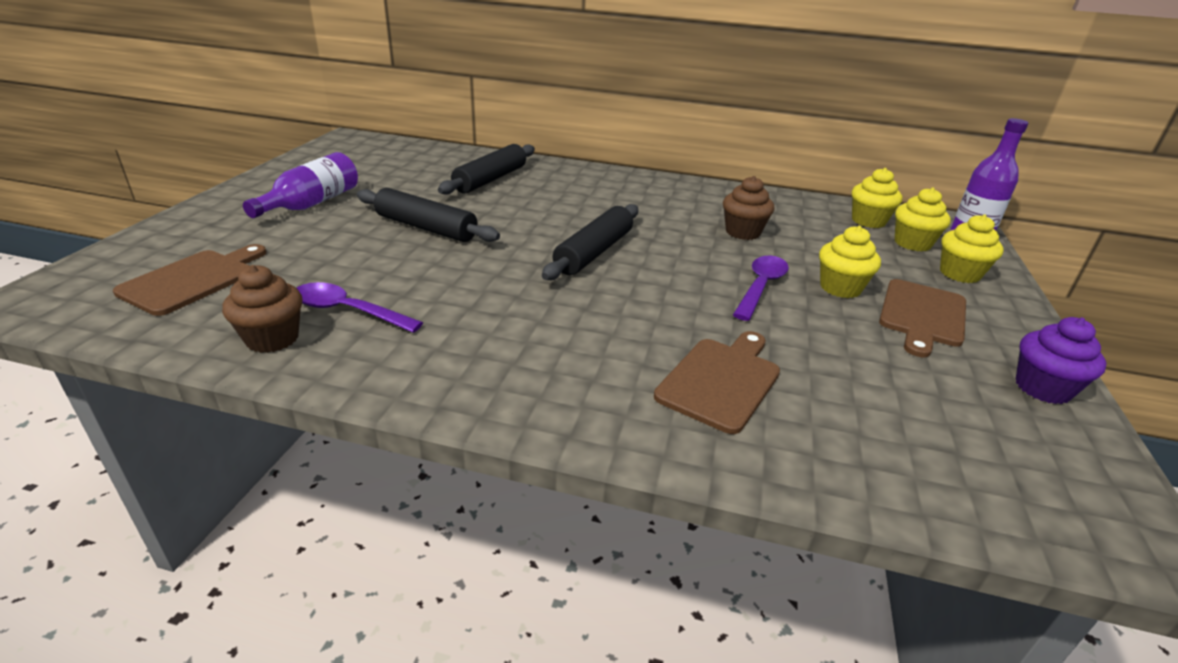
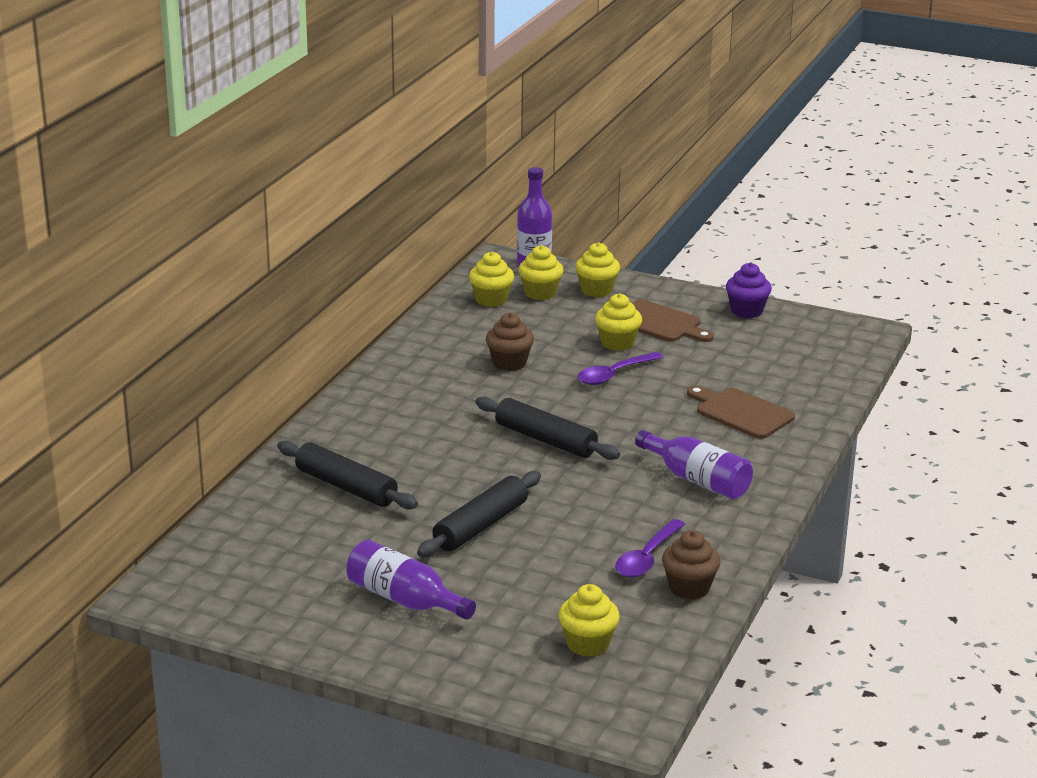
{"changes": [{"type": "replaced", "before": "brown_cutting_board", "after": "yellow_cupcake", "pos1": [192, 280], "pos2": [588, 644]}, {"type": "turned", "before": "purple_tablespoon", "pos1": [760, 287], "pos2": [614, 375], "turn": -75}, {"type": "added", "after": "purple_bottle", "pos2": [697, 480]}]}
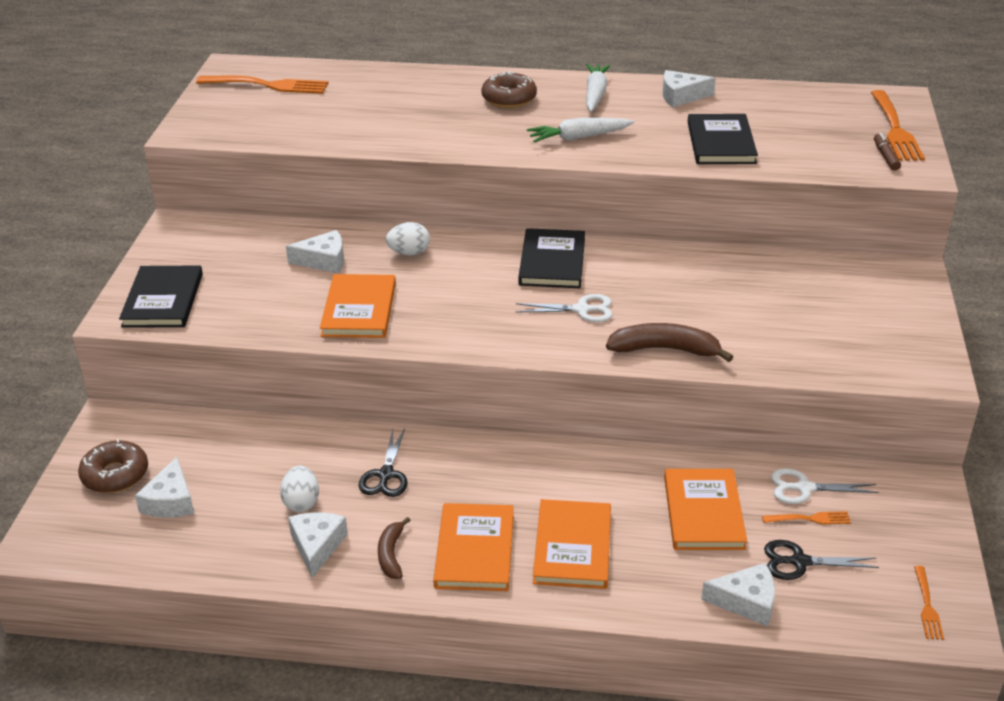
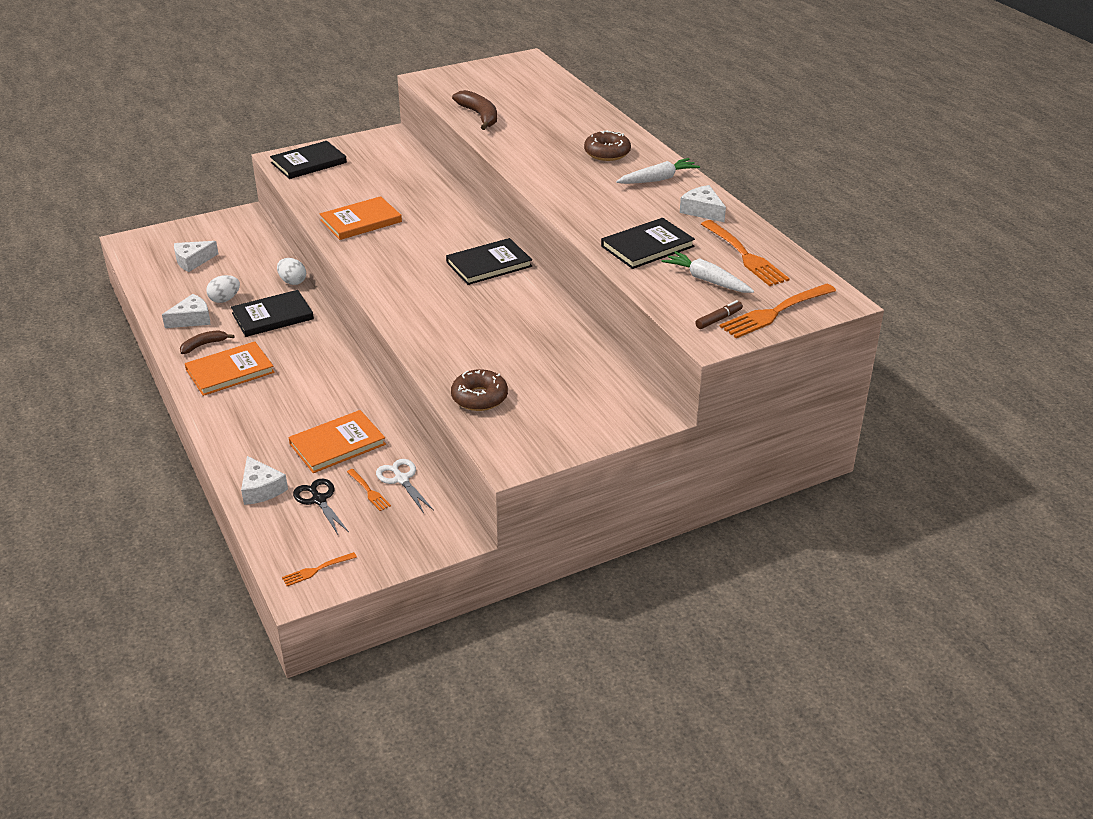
{"changes": [{"type": "moved", "before": "orange_fork", "pos1": [267, 85], "pos2": [744, 255]}, {"type": "moved", "before": "pure_white_carrot", "pos1": [579, 137], "pos2": [707, 280]}, {"type": "moved", "before": "pure_white_egg_shape", "pos1": [409, 253], "pos2": [292, 281]}, {"type": "removed", "before": "pure_white_cheese", "pos1": [324, 261]}, {"type": "removed", "before": "pure_white_scissors", "pos1": [581, 310]}, {"type": "moved", "before": "brown_banana", "pos1": [665, 349], "pos2": [479, 116]}, {"type": "replaced", "before": "black_scissors", "after": "black_book", "pos1": [386, 475], "pos2": [272, 316]}, {"type": "moved", "before": "brown_doughnut", "pos1": [115, 475], "pos2": [479, 397]}, {"type": "removed", "before": "orange_book", "pos1": [572, 547]}]}
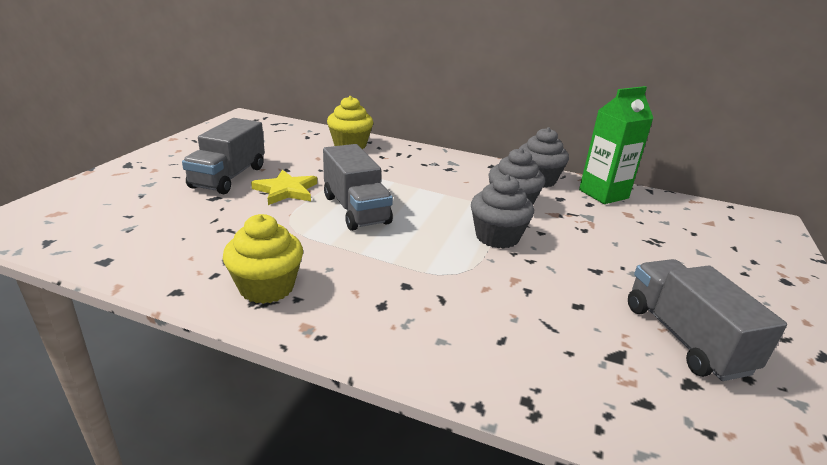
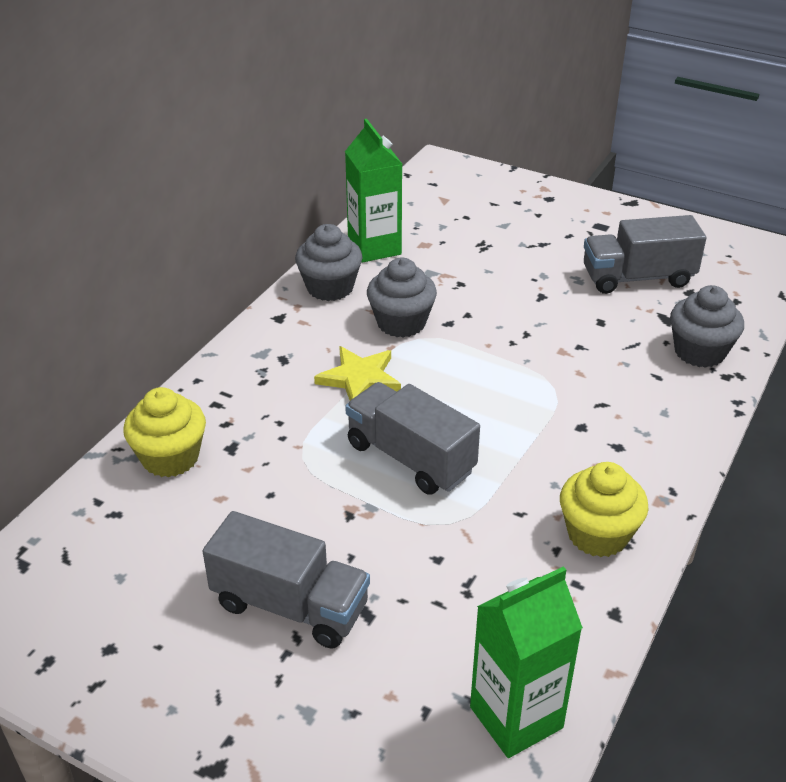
{"changes": [{"type": "turned", "before": "grey_lorry", "pos1": [356, 209], "pos2": [410, 458], "turn": -120}, {"type": "moved", "before": "yellow_star_shape", "pos1": [286, 190], "pos2": [360, 378]}, {"type": "moved", "before": "grey_cupcake", "pos1": [497, 237], "pos2": [699, 352]}, {"type": "added", "after": "green_milk_carton", "pos2": [516, 717]}]}
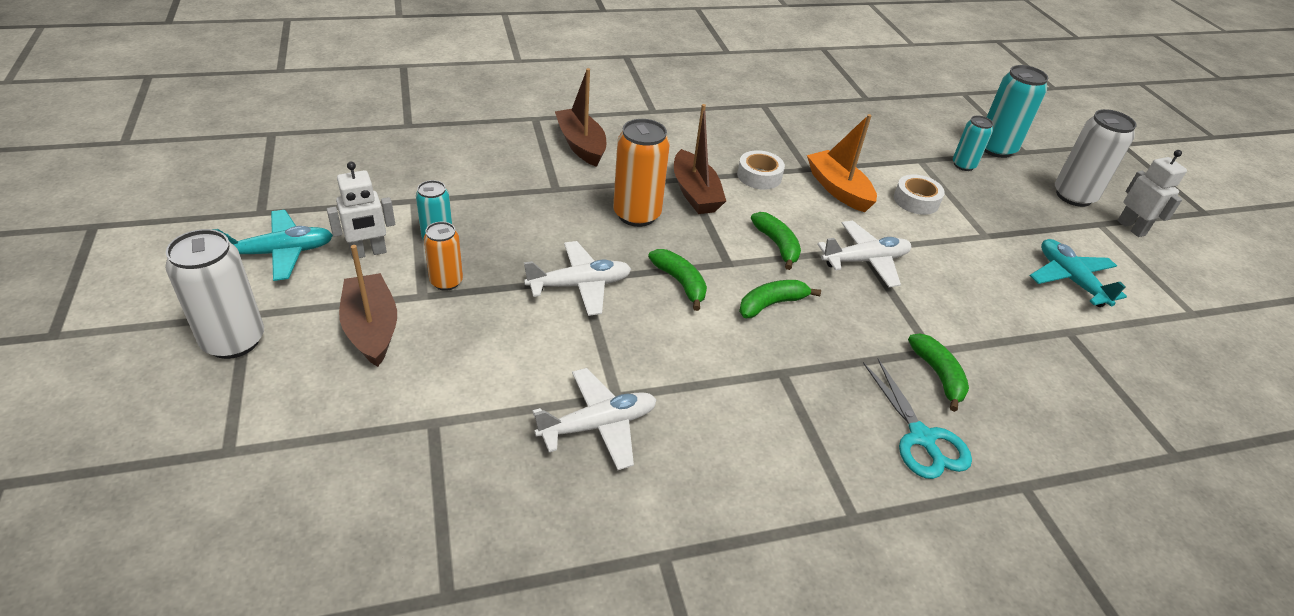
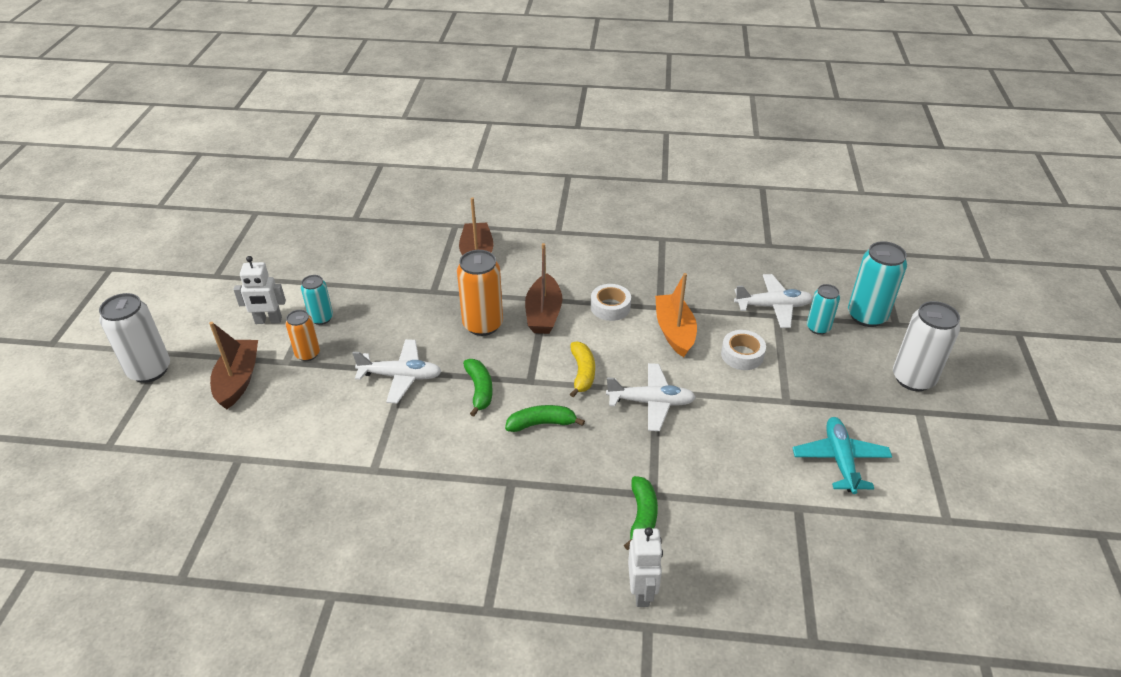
{"changes": [{"type": "moved", "before": "pure_white_toy_robot", "pos1": [1131, 228], "pos2": [642, 592]}, {"type": "removed", "before": "aqua_toy_plane", "pos1": [280, 253]}, {"type": "recoloured", "before": "green_banana", "after": "yellow_banana", "pos1": [777, 245], "pos2": [582, 373]}, {"type": "removed", "before": "aqua_scissors", "pos1": [921, 438]}, {"type": "moved", "before": "pure_white_toy_plane", "pos1": [598, 425], "pos2": [773, 306]}]}
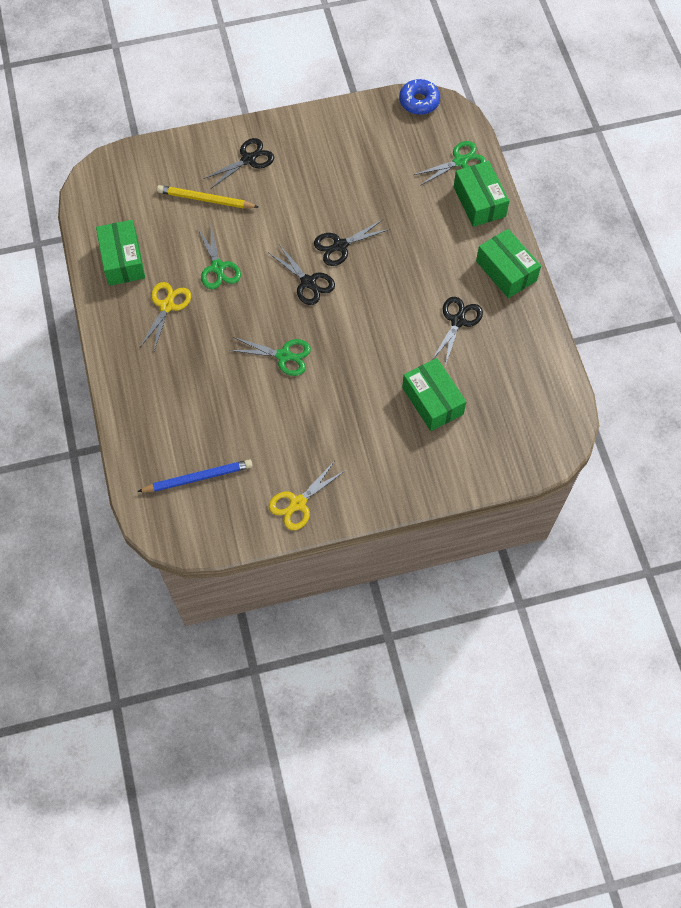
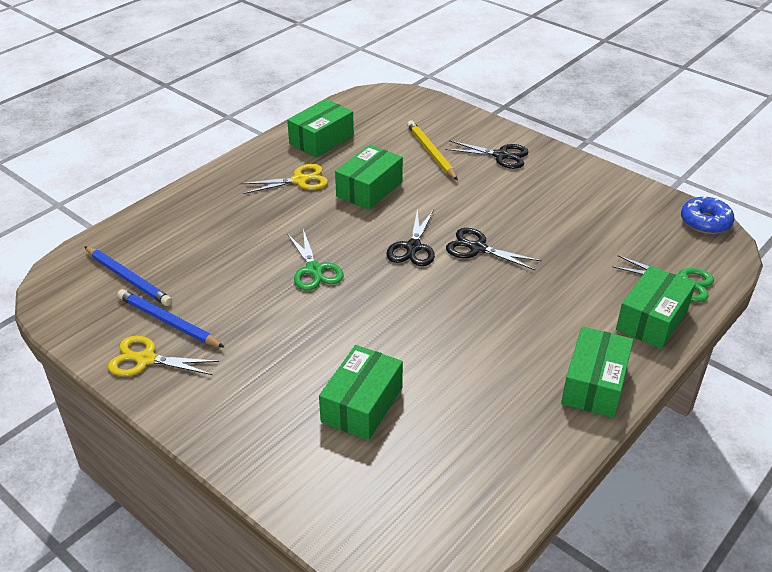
{"changes": [{"type": "replaced", "before": "green_scissors", "after": "green_parcel", "pos1": [218, 267], "pos2": [369, 189]}, {"type": "removed", "before": "black_scissors", "pos1": [458, 321]}, {"type": "added", "after": "blue_lead_pencil", "pos2": [168, 322]}]}
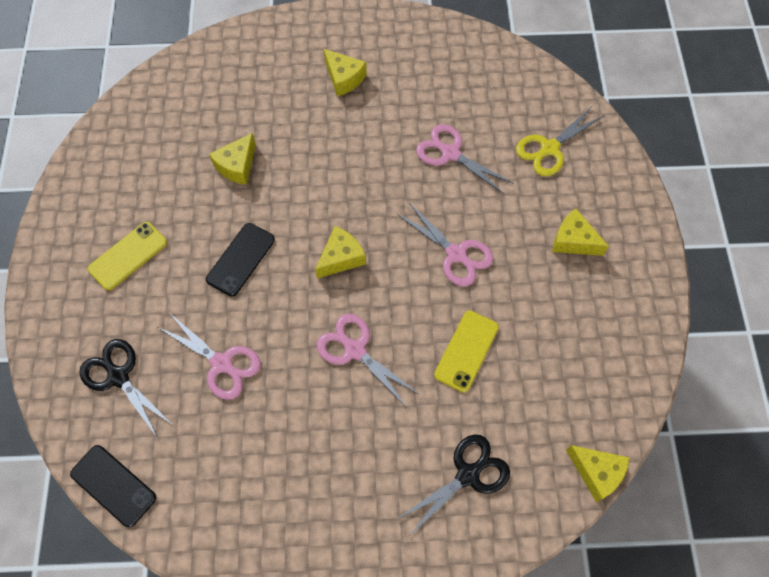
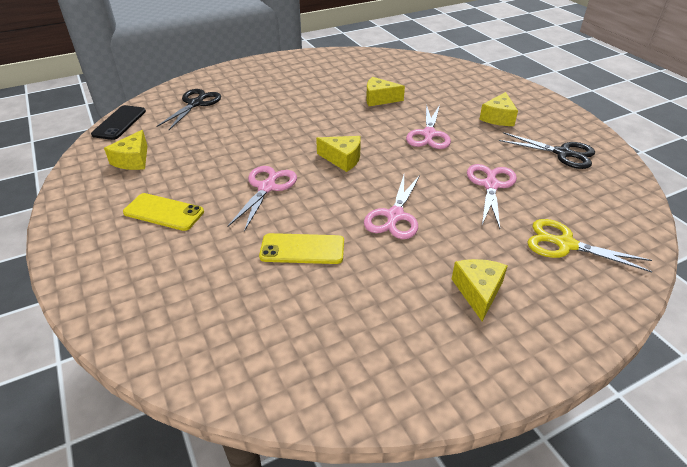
{"changes": [{"type": "moved", "before": "yellow_smartphone", "pos1": [128, 256], "pos2": [164, 212]}, {"type": "removed", "before": "black_smartphone", "pos1": [240, 259]}, {"type": "moved", "before": "pink_scissors", "pos1": [222, 364], "pos2": [429, 134]}, {"type": "moved", "before": "black_scissors", "pos1": [468, 474], "pos2": [563, 153]}, {"type": "moved", "before": "yellow_cheese", "pos1": [596, 472], "pos2": [133, 160]}]}
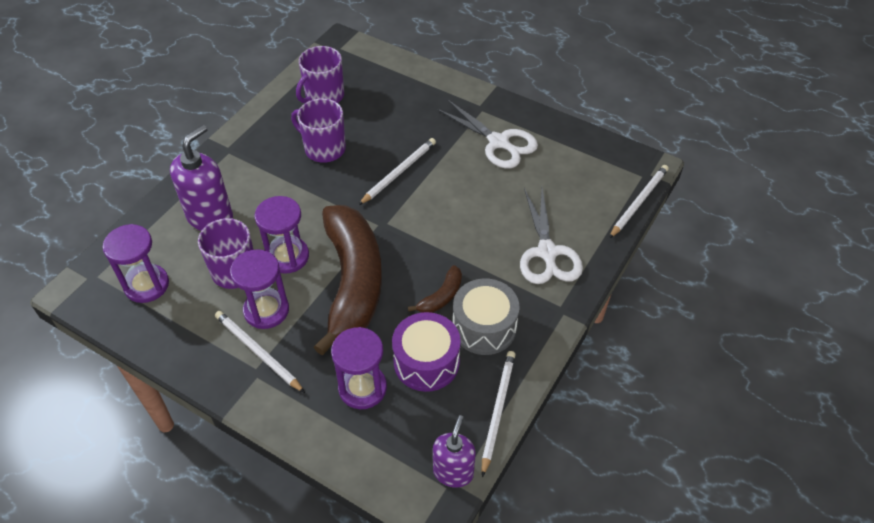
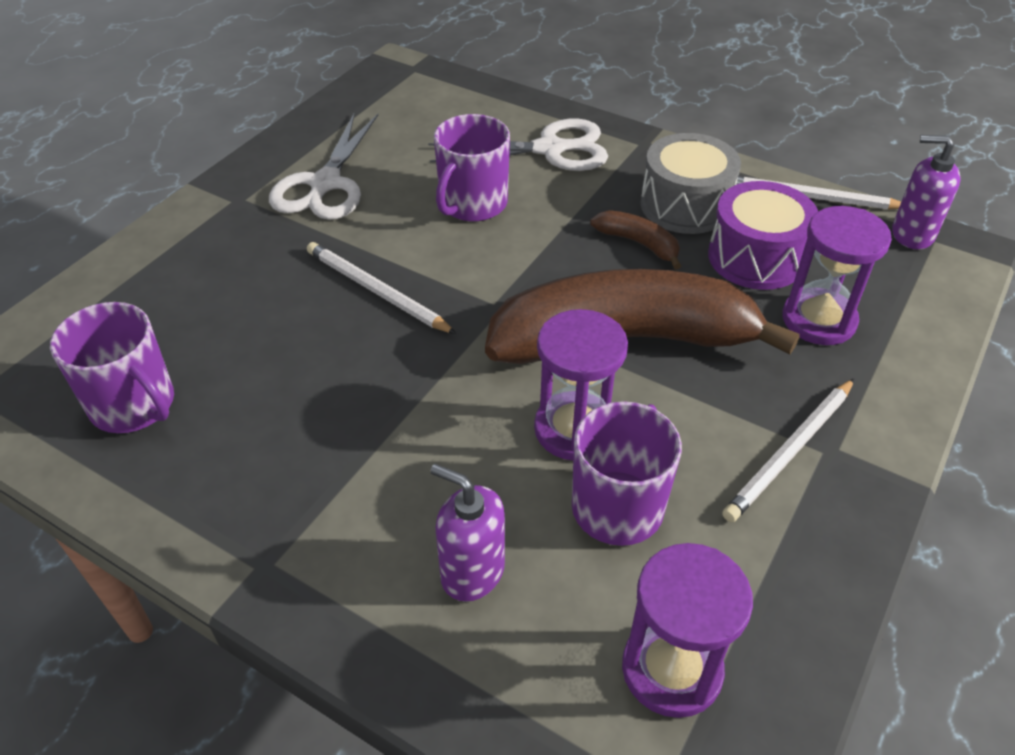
{"changes": [{"type": "moved", "before": "purple_coffee_mug", "pos1": [324, 148], "pos2": [472, 204]}, {"type": "turned", "before": "pure_white_scissors", "pos1": [498, 142], "pos2": [325, 184], "turn": 150}, {"type": "resized", "before": "purple_soap_dispenser", "pos1": [210, 217], "pos2": [472, 572], "scale": 0.65}, {"type": "removed", "before": "pure_white_lead_pencil", "pos1": [639, 202]}, {"type": "removed", "before": "purple_sandglass", "pos1": [266, 310]}]}
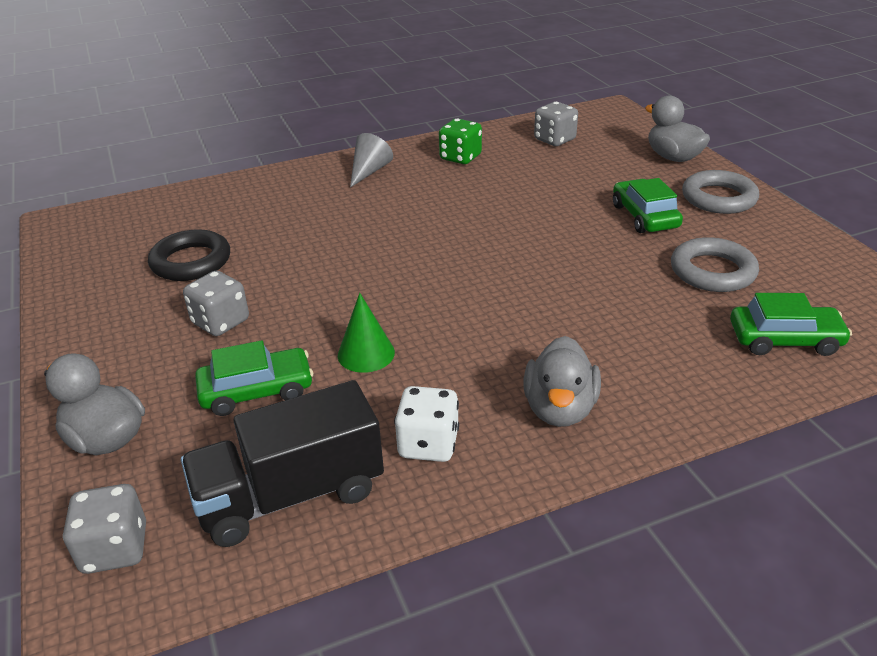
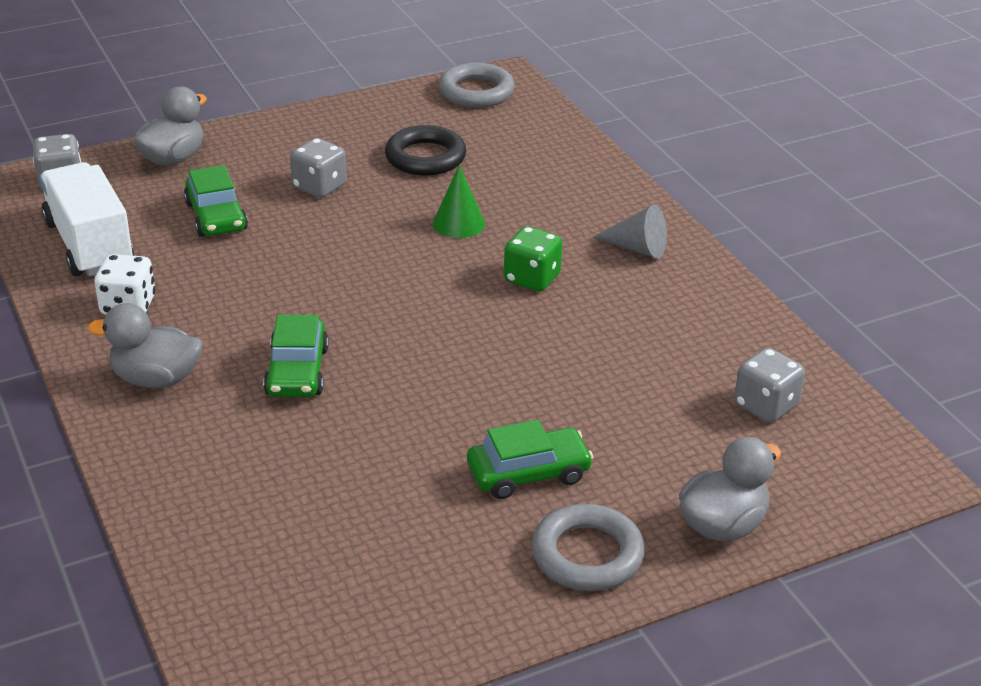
{"changes": [{"type": "moved", "before": "green_die", "pos1": [460, 157], "pos2": [532, 278]}, {"type": "moved", "before": "grey_hoop", "pos1": [712, 271], "pos2": [476, 92]}, {"type": "moved", "before": "green_solid_cone", "pos1": [366, 353], "pos2": [458, 223]}, {"type": "moved", "before": "green_automobile", "pos1": [784, 339], "pos2": [297, 371]}, {"type": "recoloured", "before": "black_lorry", "after": "pure_white_lorry", "pos1": [291, 495], "pos2": [89, 244]}]}
